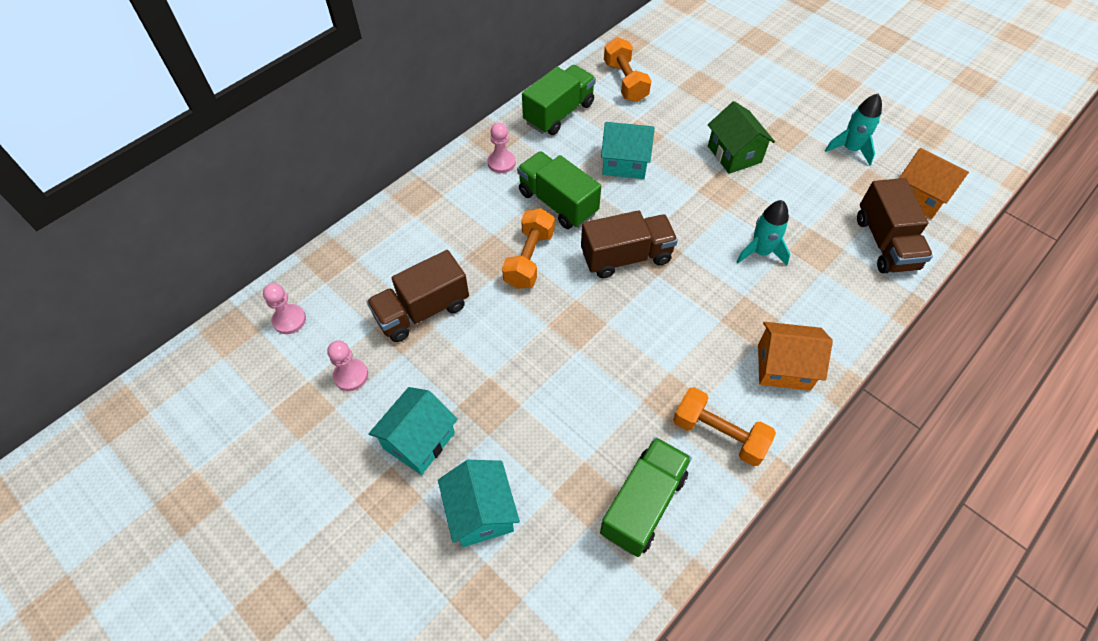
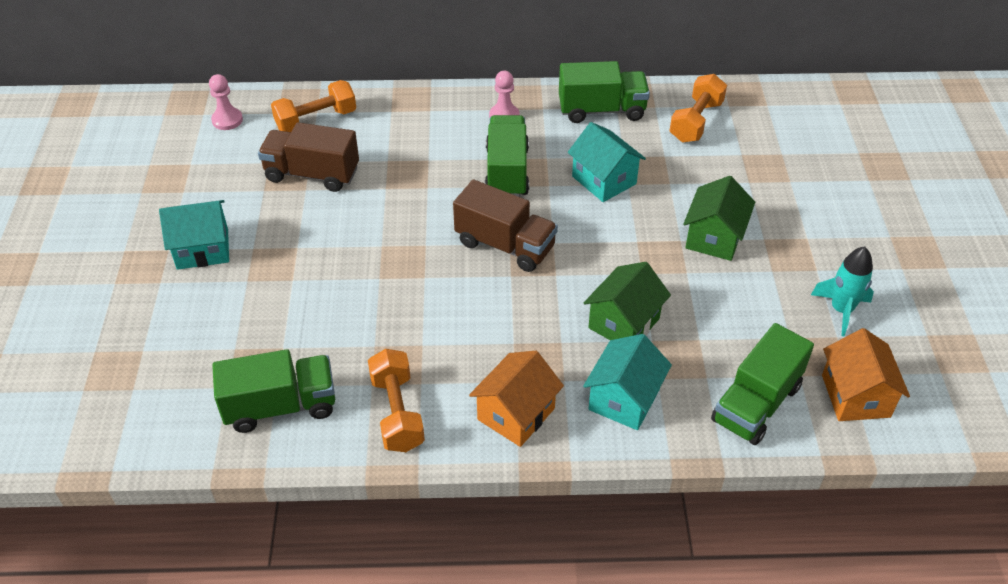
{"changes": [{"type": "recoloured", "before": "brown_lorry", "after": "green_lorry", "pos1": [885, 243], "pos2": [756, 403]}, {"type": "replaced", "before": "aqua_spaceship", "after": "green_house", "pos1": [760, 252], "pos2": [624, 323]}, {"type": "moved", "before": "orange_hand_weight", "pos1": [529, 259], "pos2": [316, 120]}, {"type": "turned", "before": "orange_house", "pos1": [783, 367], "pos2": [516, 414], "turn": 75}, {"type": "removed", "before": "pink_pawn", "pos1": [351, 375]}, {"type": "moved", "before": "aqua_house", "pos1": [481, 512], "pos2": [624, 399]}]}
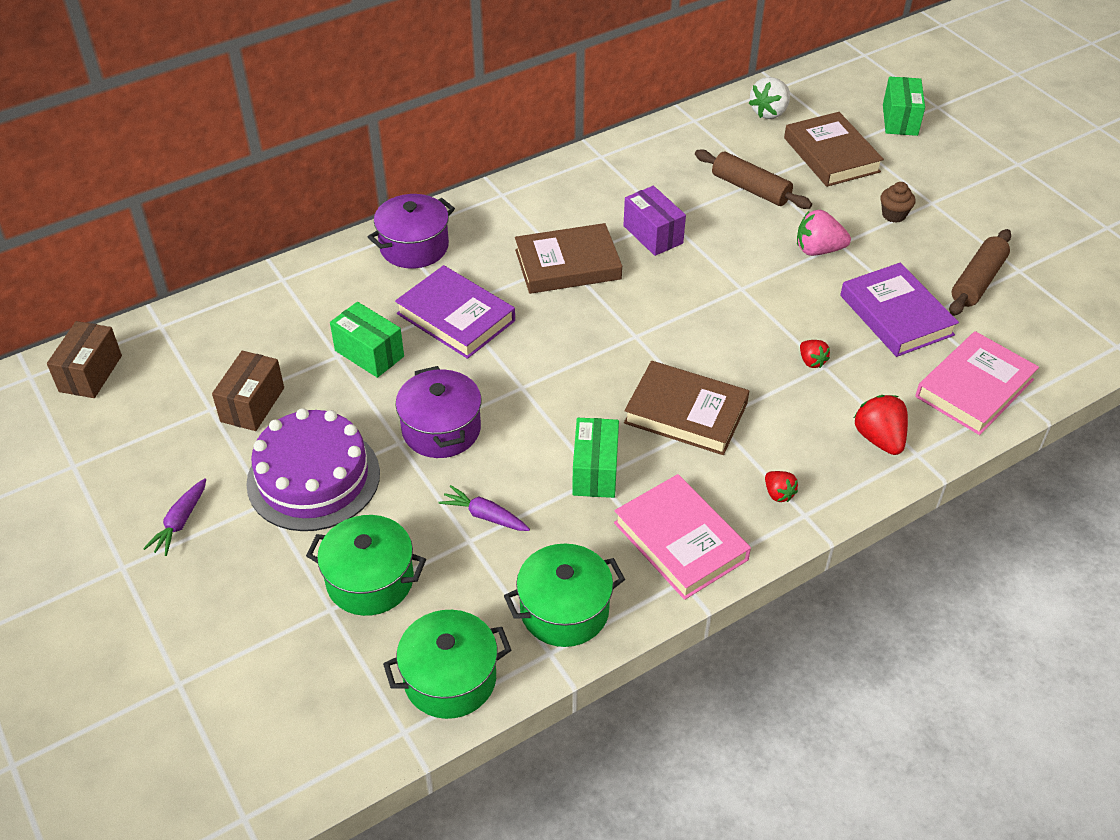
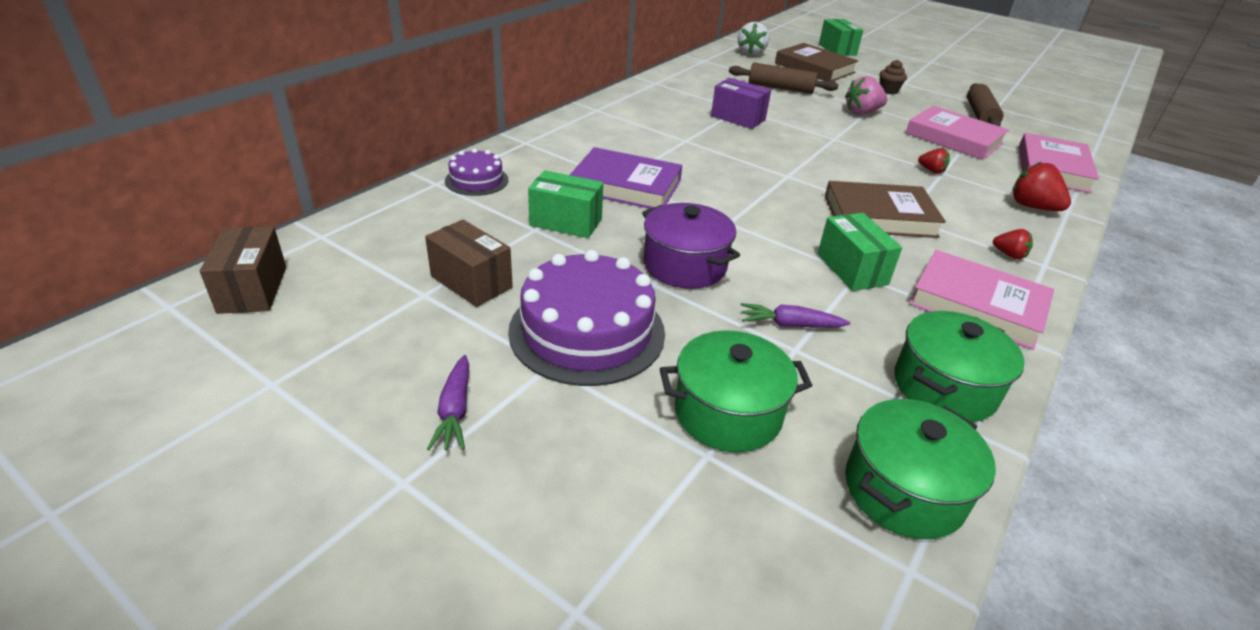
{"changes": [{"type": "removed", "before": "purple_stockpot", "pos1": [414, 247]}, {"type": "removed", "before": "brown_book", "pos1": [567, 264]}, {"type": "recoloured", "before": "purple_book", "after": "pink_book", "pos1": [896, 315], "pos2": [954, 138]}, {"type": "turned", "before": "brown_parcel", "pos1": [252, 404], "pos2": [471, 282], "turn": -45}, {"type": "added", "after": "purple_layer_cake", "pos2": [476, 180]}]}
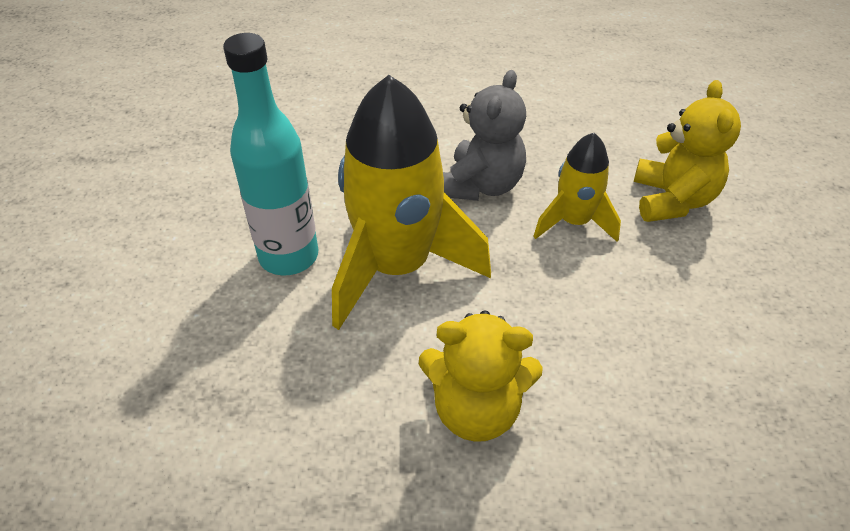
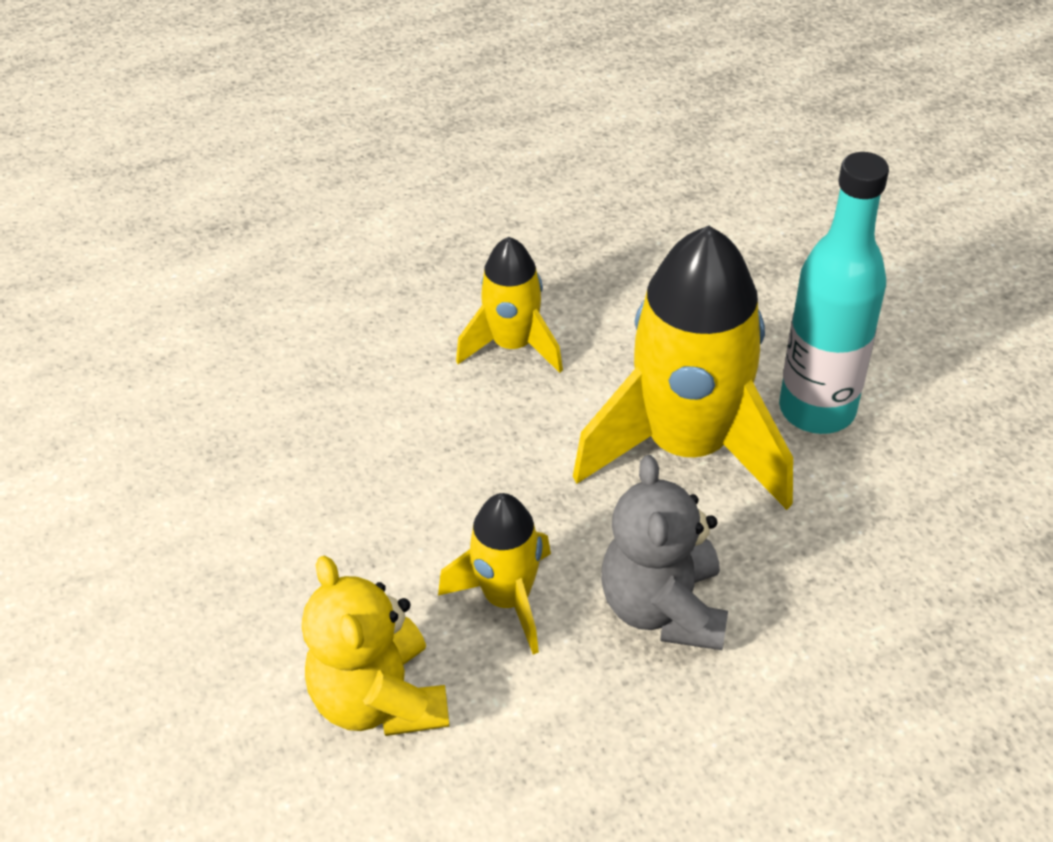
{"changes": [{"type": "replaced", "before": "yellow_stuffed_bear", "after": "yellow_spaceship", "pos1": [476, 409], "pos2": [513, 345]}]}
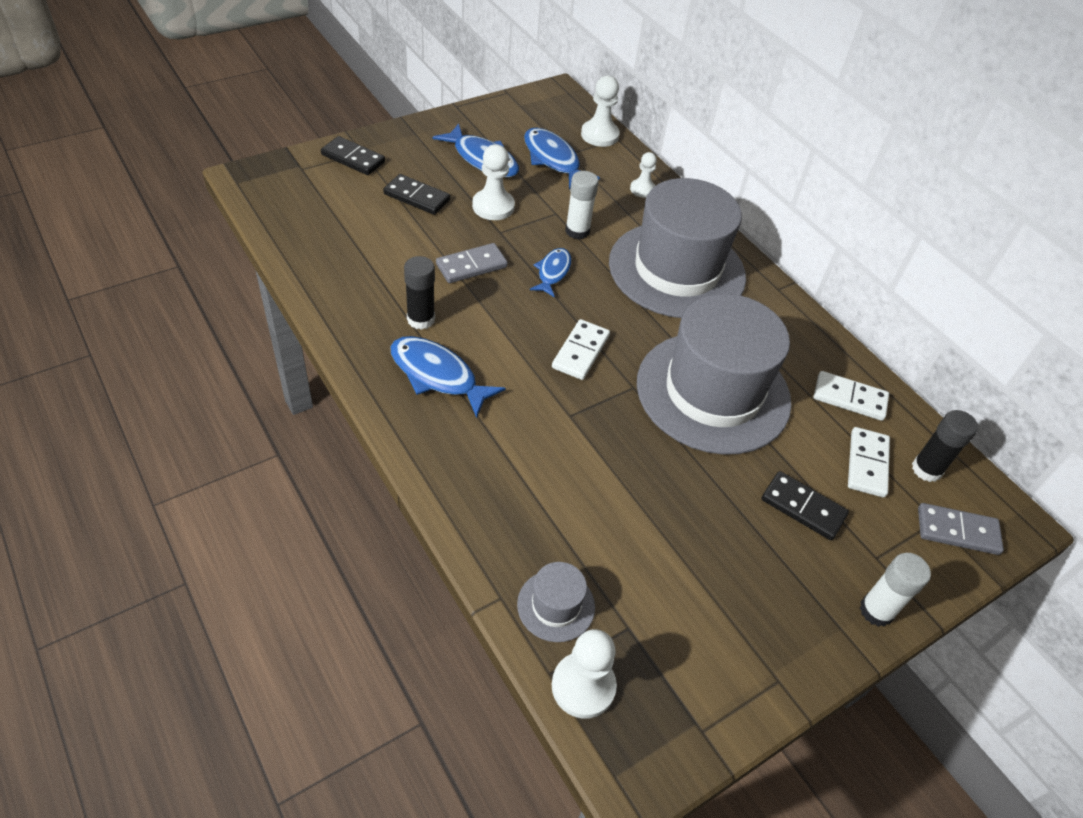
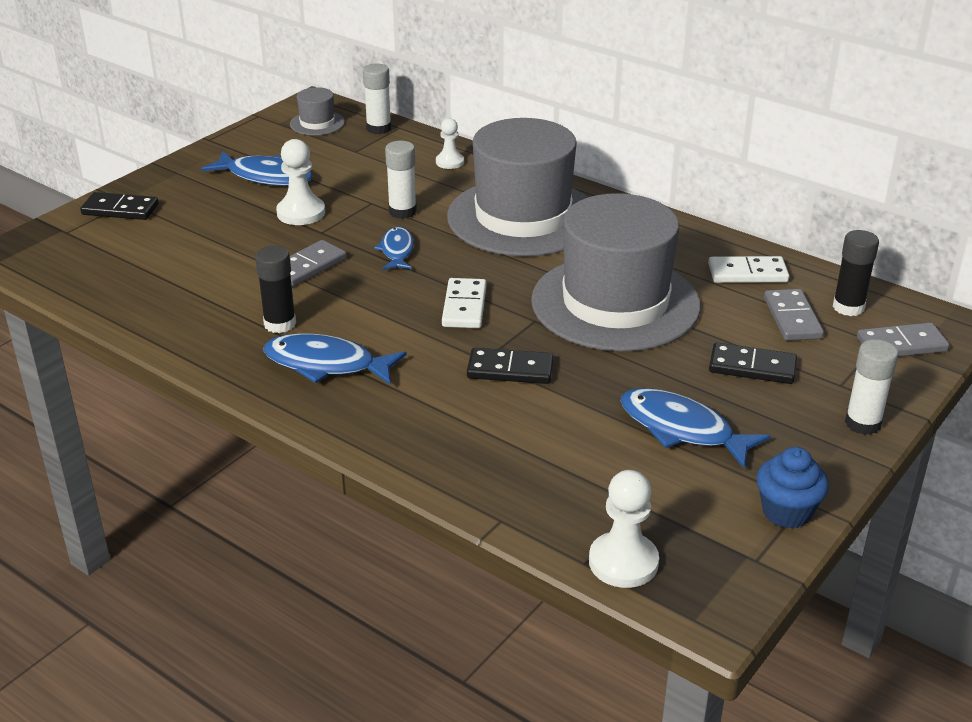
{"changes": [{"type": "replaced", "before": "pure_white_pawn", "after": "pure_white_glue_stick", "pos1": [599, 135], "pos2": [378, 128]}, {"type": "moved", "before": "blue_toy_fish", "pos1": [553, 160], "pos2": [682, 429]}, {"type": "moved", "before": "black_domino", "pos1": [417, 197], "pos2": [510, 369]}, {"type": "recoloured", "before": "pure_white_domino", "after": "grey_domino", "pos1": [867, 464], "pos2": [792, 318]}, {"type": "moved", "before": "grey_top_hat", "pos1": [556, 605], "pos2": [317, 123]}, {"type": "added", "after": "blue_cupcake", "pos2": [786, 512]}]}
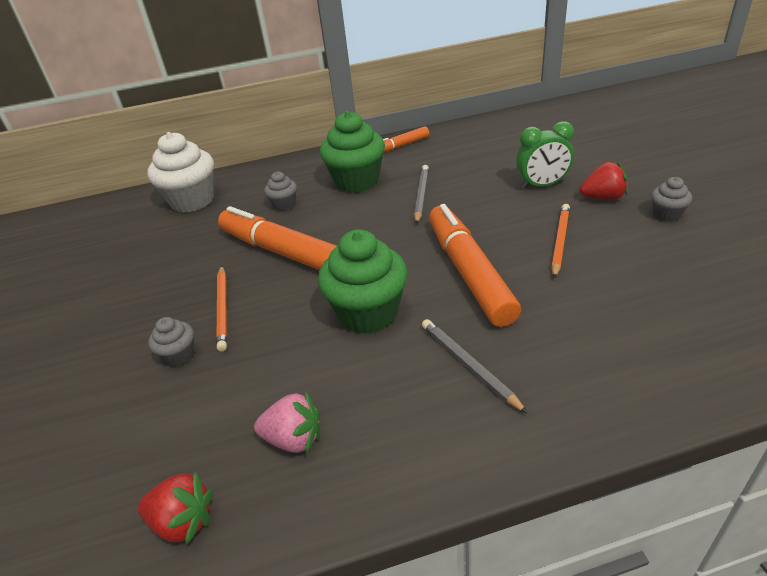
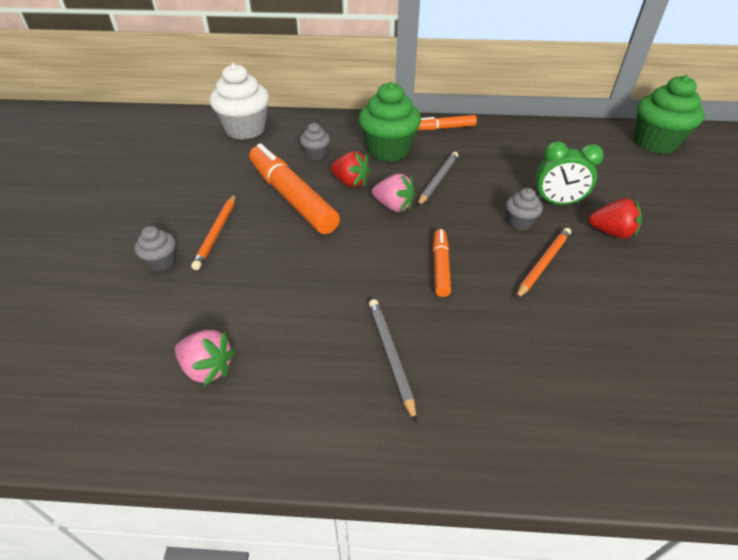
{"changes": [{"type": "moved", "before": "grey_cupcake", "pos1": [666, 215], "pos2": [519, 222]}, {"type": "resized", "before": "orange_marker", "pos1": [469, 272], "pos2": [440, 267], "scale": 0.51}, {"type": "moved", "before": "green_cupcake", "pos1": [368, 313], "pos2": [655, 143]}, {"type": "moved", "before": "scarlet_strawberry", "pos1": [183, 521], "pos2": [350, 183]}, {"type": "added", "after": "pink_strawberry", "pos2": [393, 206]}]}
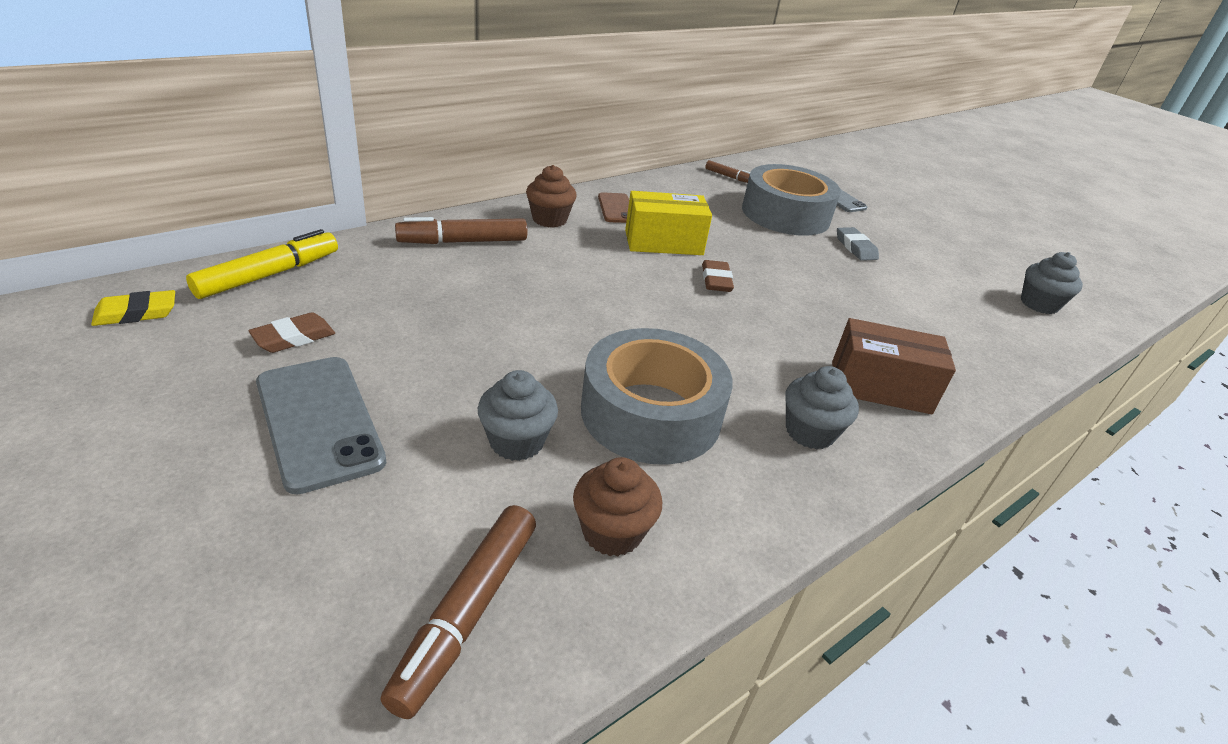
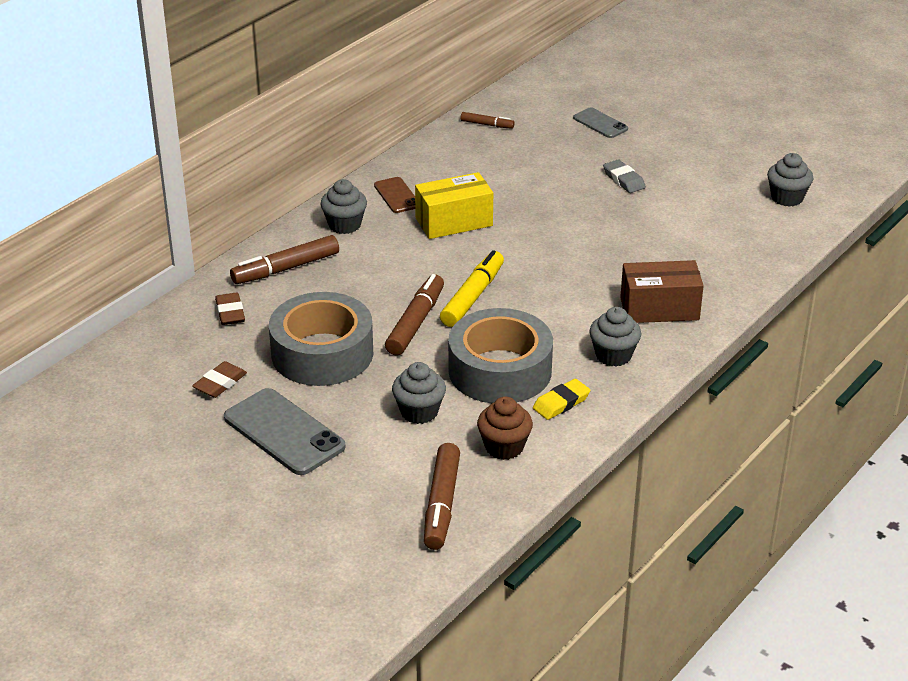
{"changes": [{"type": "moved", "before": "grey_sticky_tape", "pos1": [785, 214], "pos2": [322, 353]}, {"type": "recoloured", "before": "brown_cupcake", "after": "grey_cupcake", "pos1": [549, 219], "pos2": [344, 225]}, {"type": "moved", "before": "yellow_marker", "pos1": [269, 275], "pos2": [473, 296]}, {"type": "moved", "before": "brown_gum_eraser", "pos1": [716, 280], "pos2": [230, 312]}, {"type": "moved", "before": "yellow_gum_eraser", "pos1": [136, 313], "pos2": [561, 403]}, {"type": "added", "after": "brown_marker", "pos2": [416, 322]}]}
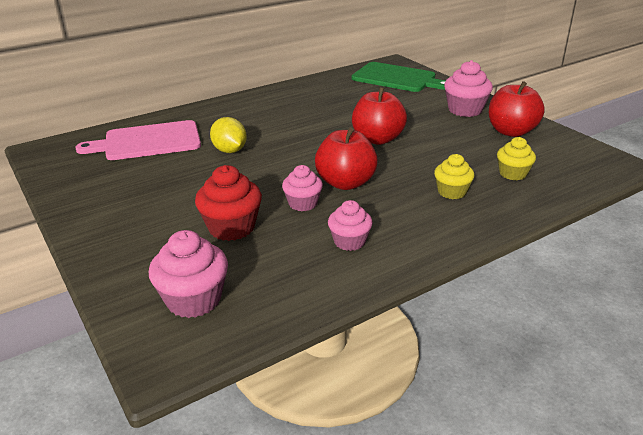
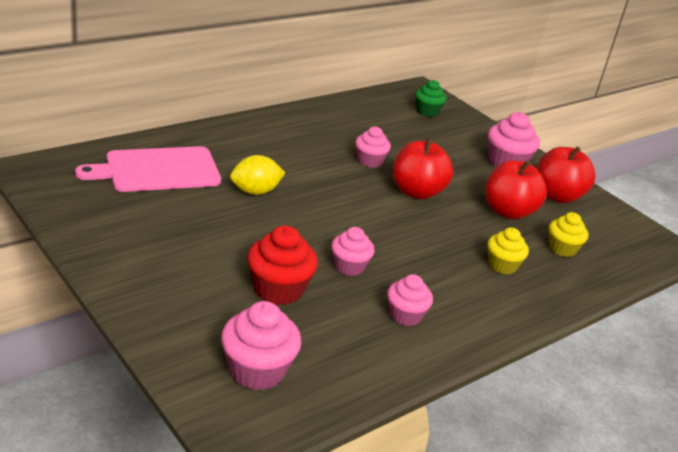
{"changes": [{"type": "replaced", "before": "green_cutting_board", "after": "green_cupcake", "pos1": [397, 78], "pos2": [427, 111]}, {"type": "turned", "before": "yellow_lemon", "pos1": [229, 151], "pos2": [255, 191], "turn": -75}, {"type": "moved", "before": "scarlet_apple_fruit", "pos1": [345, 183], "pos2": [508, 212]}, {"type": "added", "after": "pink_cupcake", "pos2": [369, 161]}]}
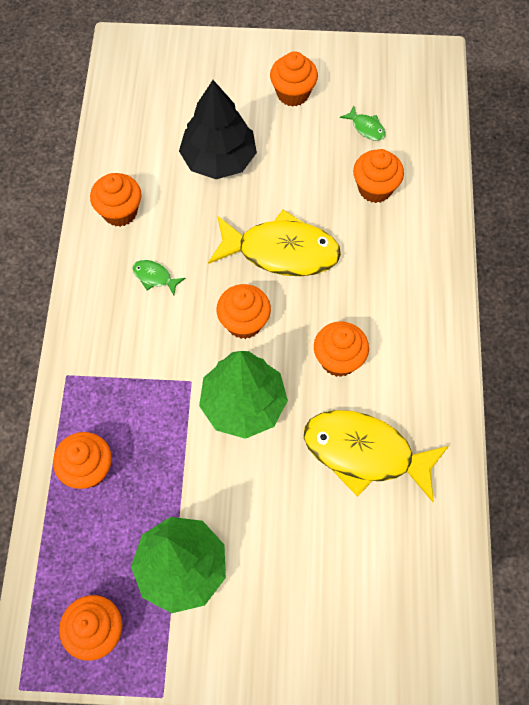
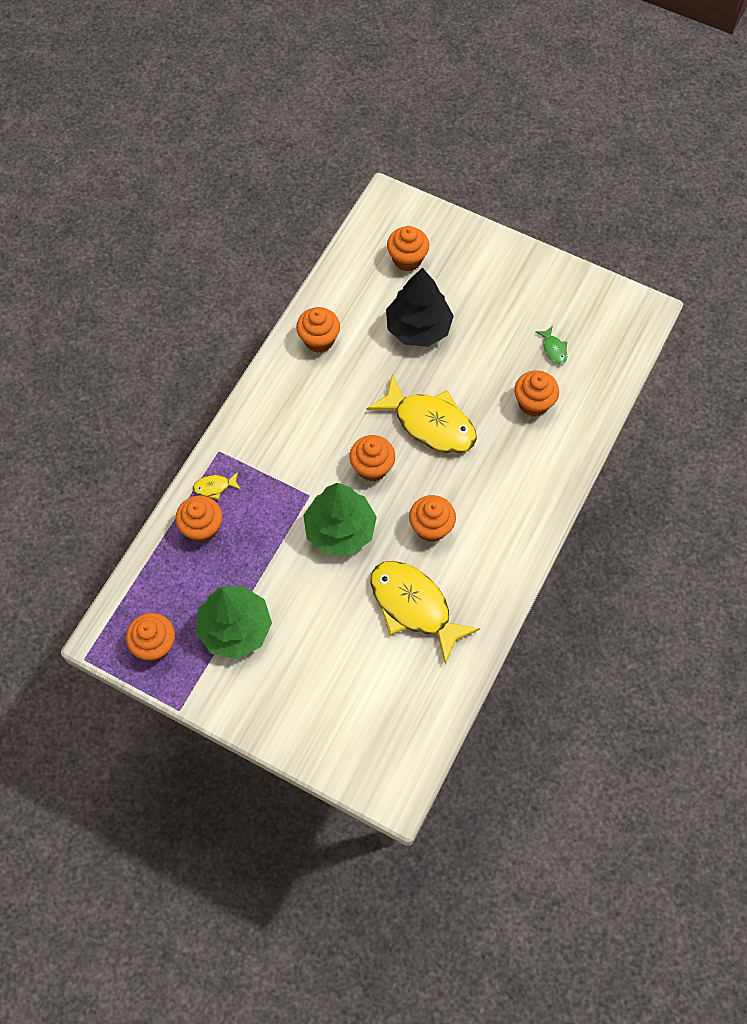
{"changes": [{"type": "moved", "before": "orange_cupcake", "pos1": [293, 93], "pos2": [407, 259]}, {"type": "removed", "before": "green_toy_fish", "pos1": [154, 277]}, {"type": "added", "after": "yellow_toy_fish", "pos2": [214, 487]}]}
